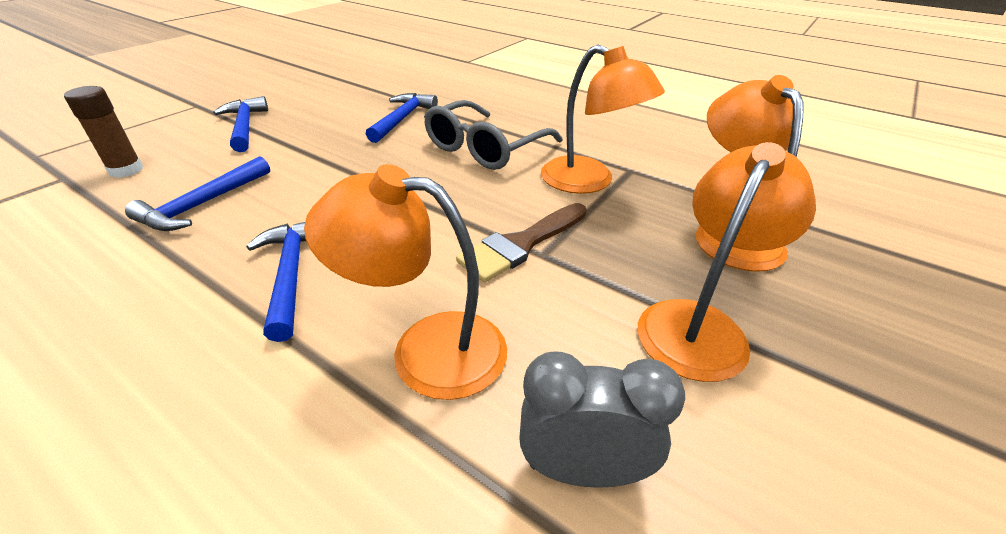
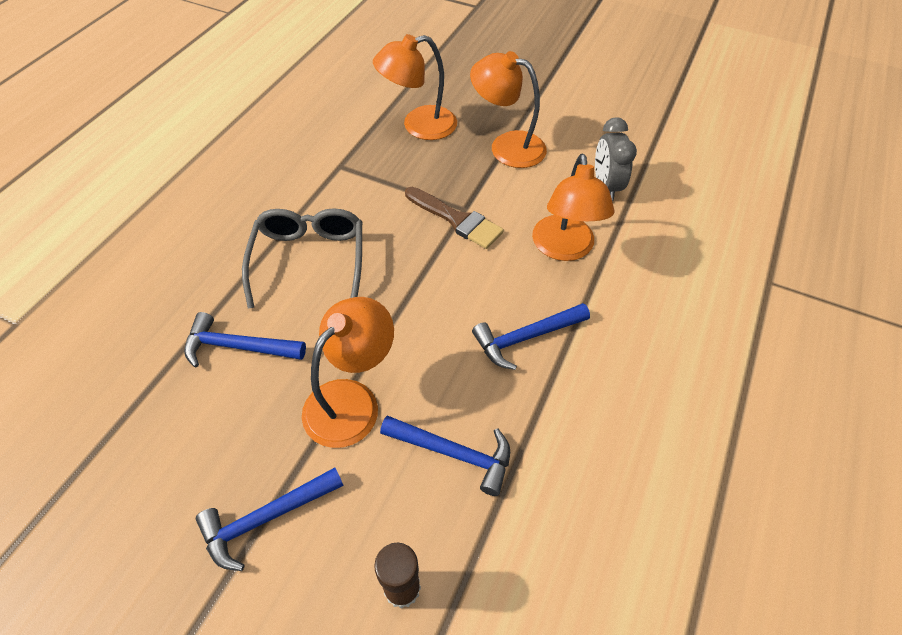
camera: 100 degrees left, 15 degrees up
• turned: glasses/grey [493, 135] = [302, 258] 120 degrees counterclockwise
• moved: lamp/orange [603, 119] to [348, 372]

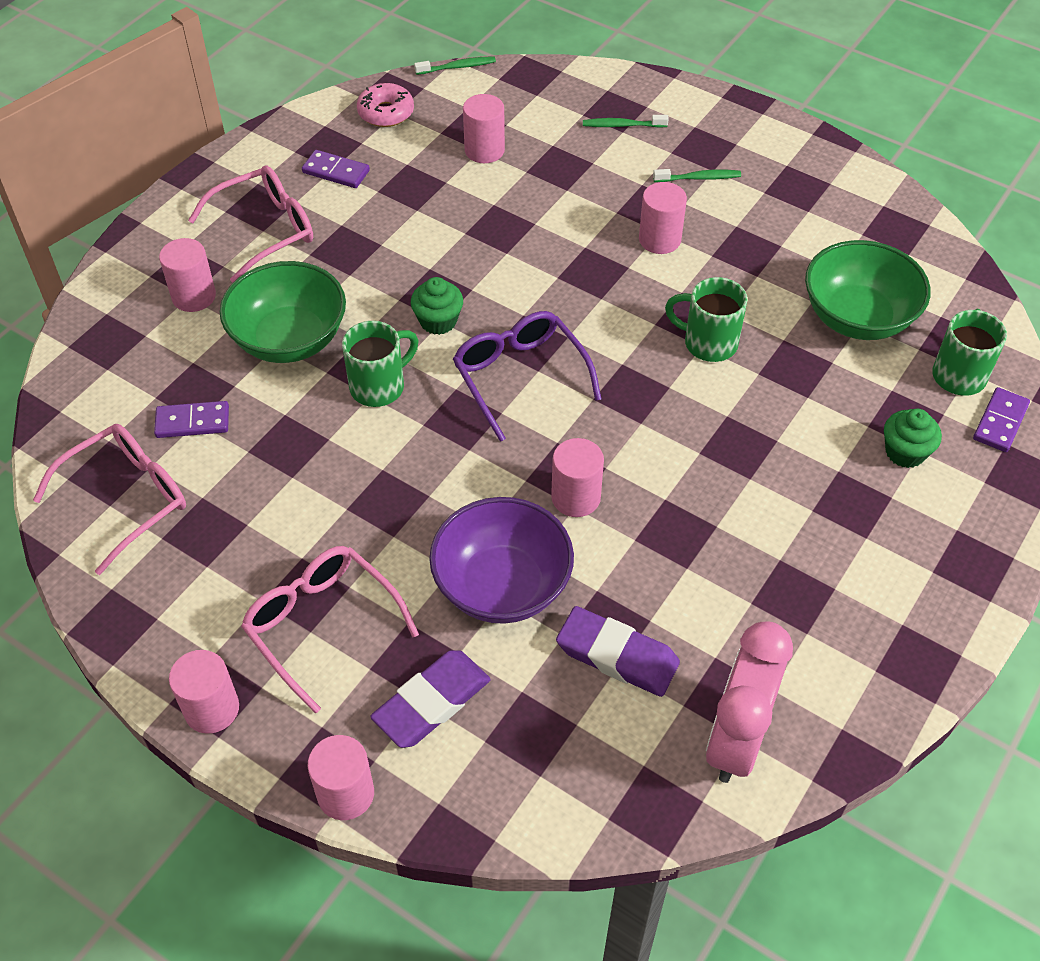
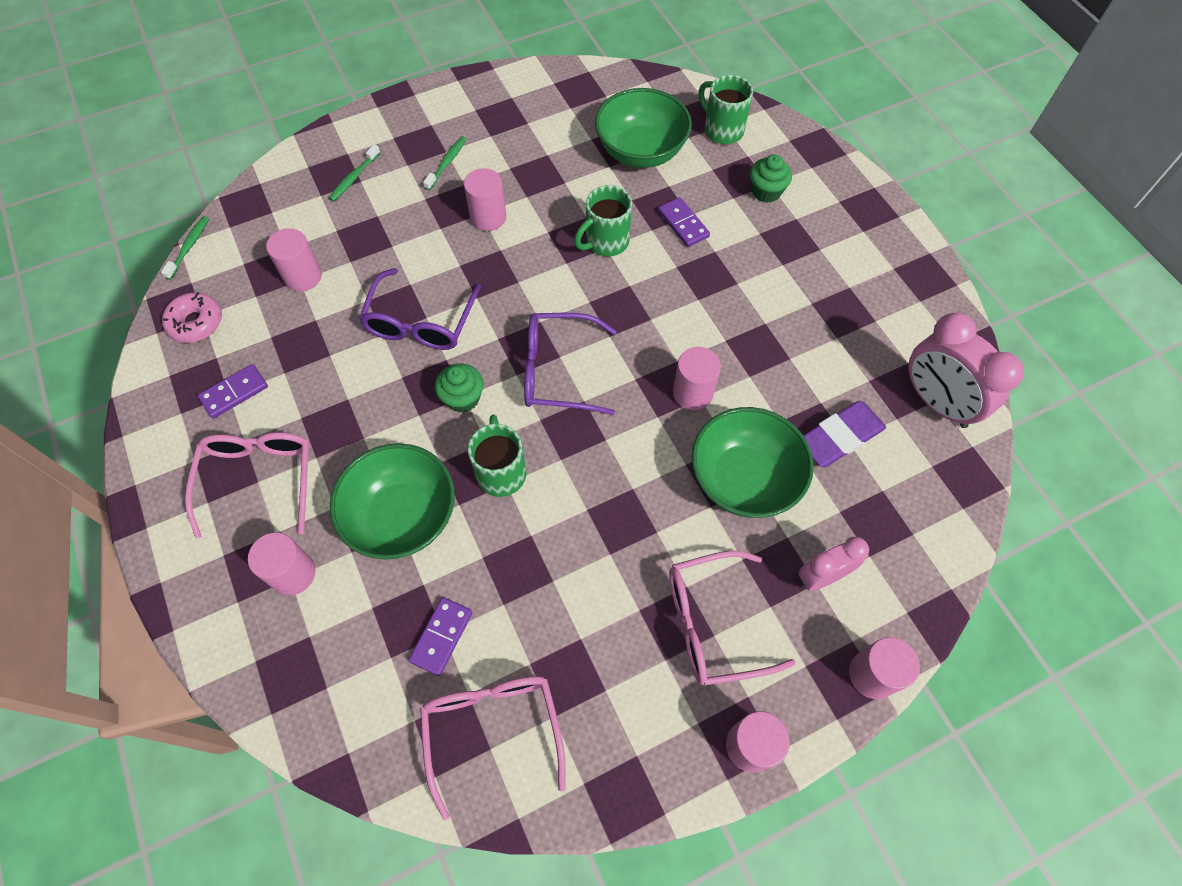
camera: 60 degrees left, 10 degrees up
• replaced: eraser/purple [430, 699] to clock/pink [834, 564]
• recoloured: bowl/purple [501, 560] to bowl/green [753, 462]
• moved: domino/purple [1001, 419] to [684, 222]
• added: glasses/purple [420, 309]

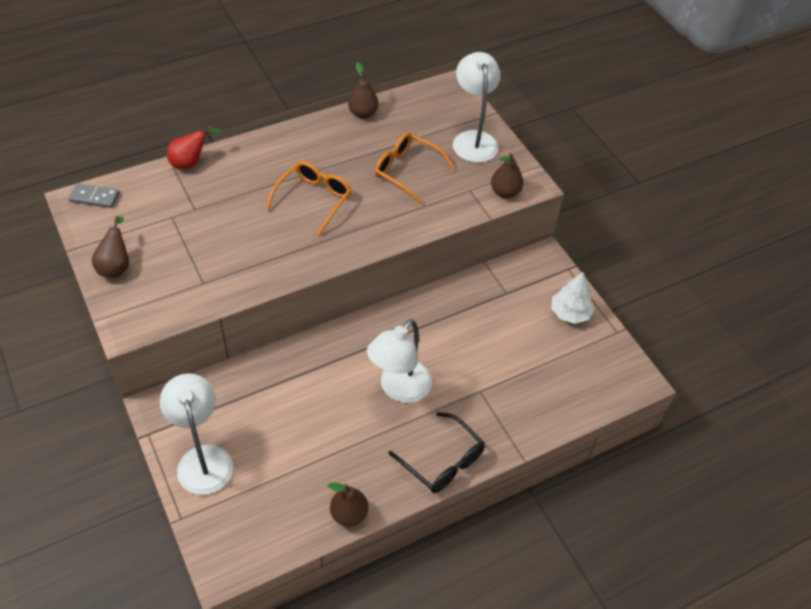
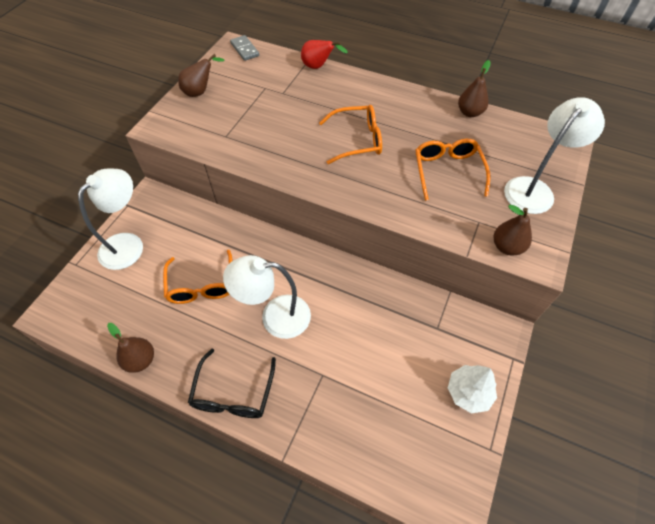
camera: 55 degrees right, 5 degrees up
• added: glasses/orange [197, 277]

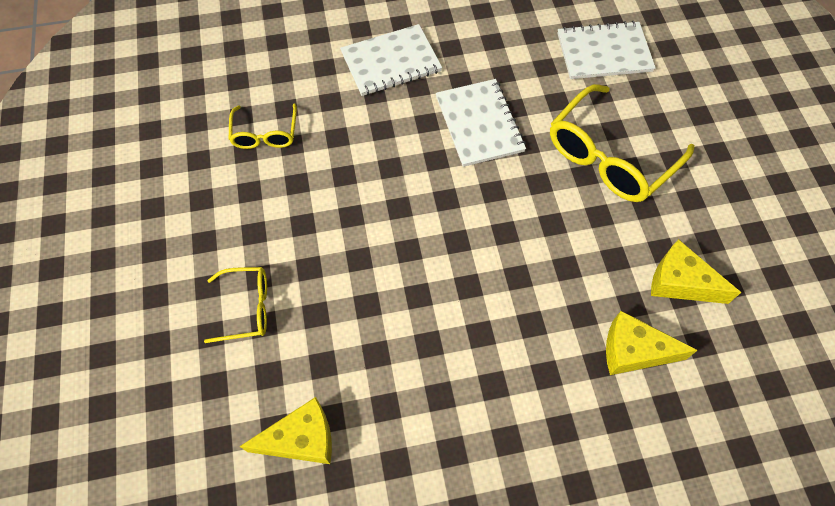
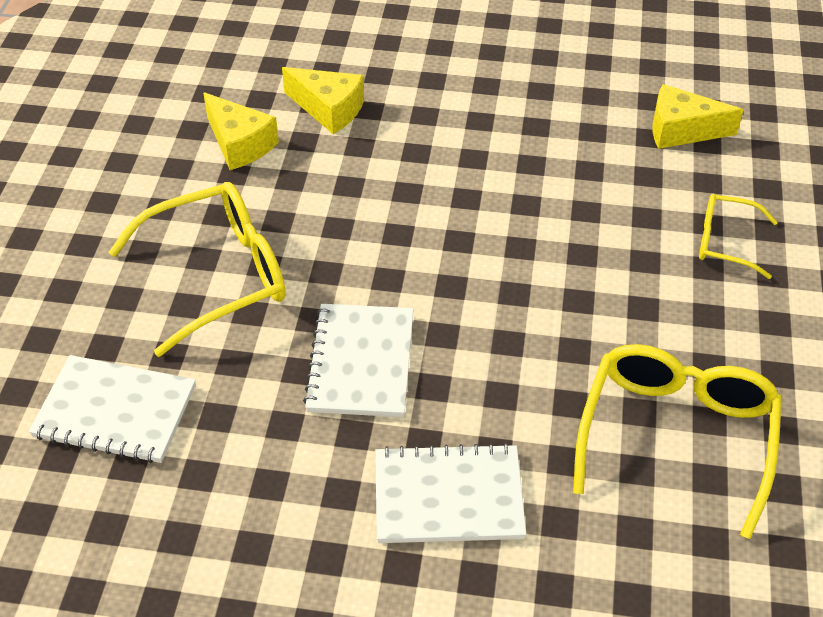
camera: 160 degrees left, 15 degrees down
• resized: glasses/yellow [263, 126] = [677, 441] x1.84

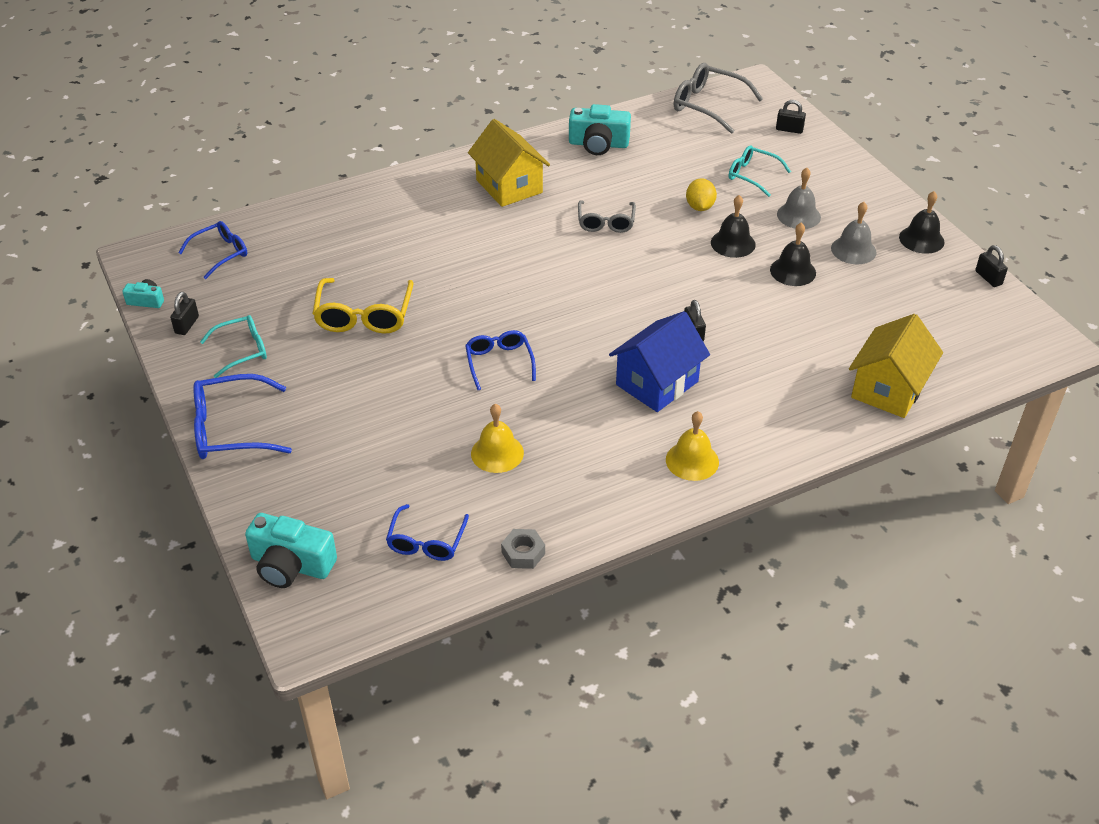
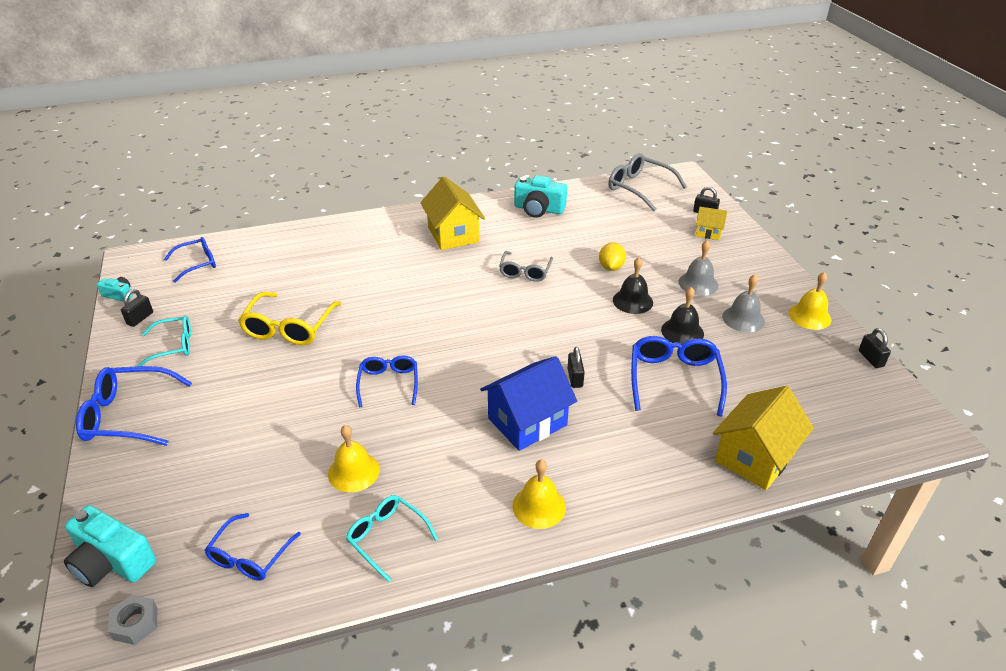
camera: 10 degrees right, 5 degrees down
• moved: nut/grey [523, 549] to [132, 620]
• moved: glasses/turquoise [760, 171] to [392, 538]
• recoloured: bell/black [922, 222] to bell/yellow [810, 301]
• added: glasses/blue [679, 376]
• added: house/yellow [711, 223]

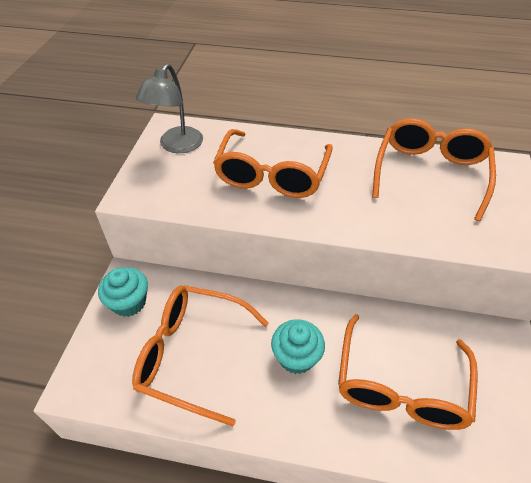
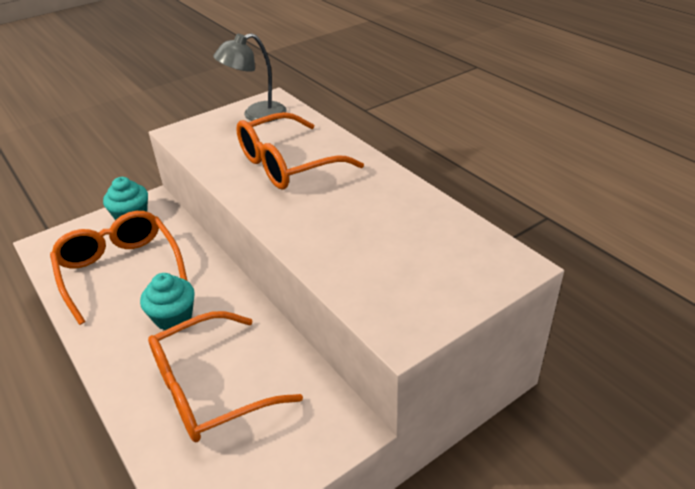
camera: 45 degrees right, 10 degrees down
• removed: glasses/orange [434, 169]

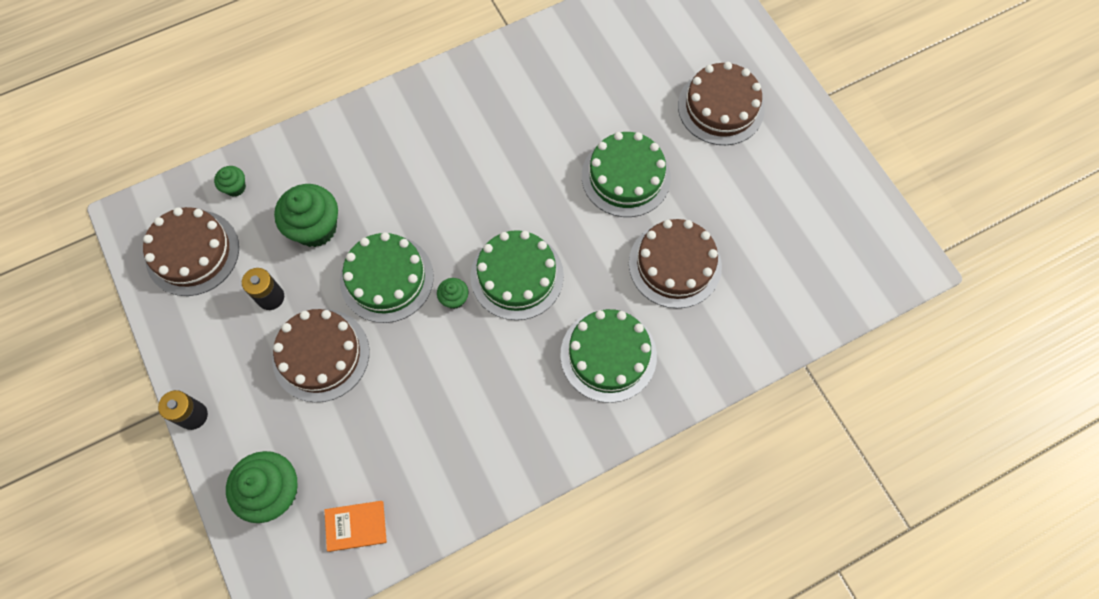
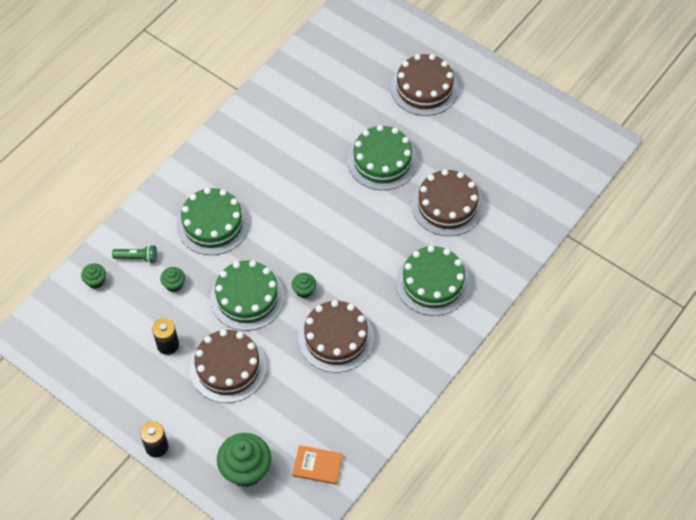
camera: 25 degrees left, 10 degrees down
• moved: cake/brown [191, 251] to [336, 336]
• resized: cupcake/green [306, 215] = [172, 279] x0.50
• turned: book/orange [355, 526] = [317, 465] 45 degrees clockwise
• moved: cake/green [517, 275] to [213, 221]
• added: flashlight/green [134, 254]

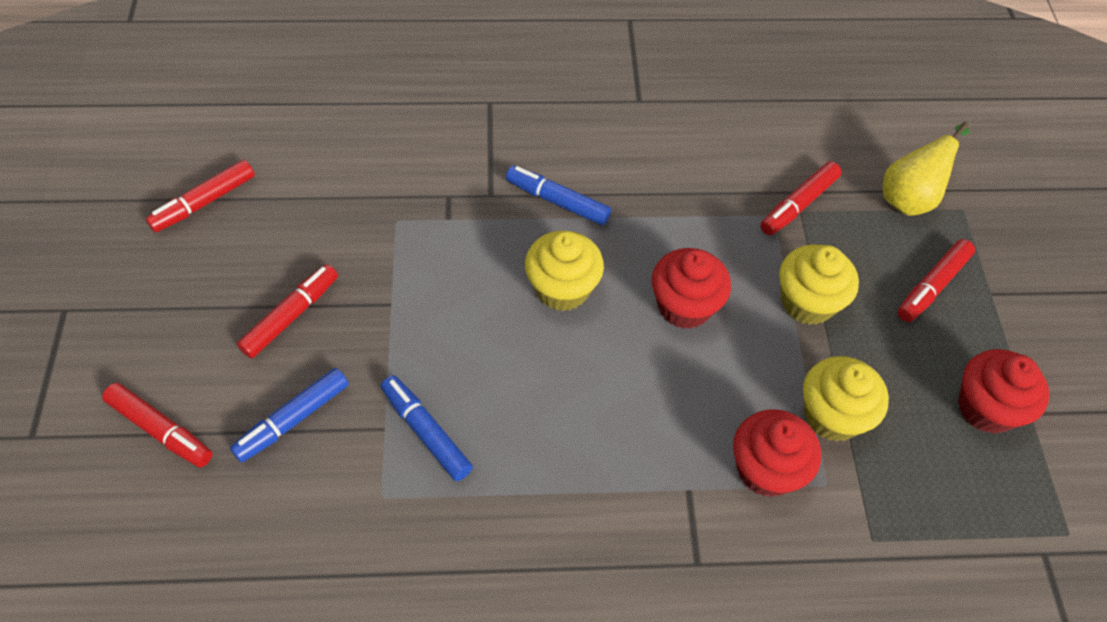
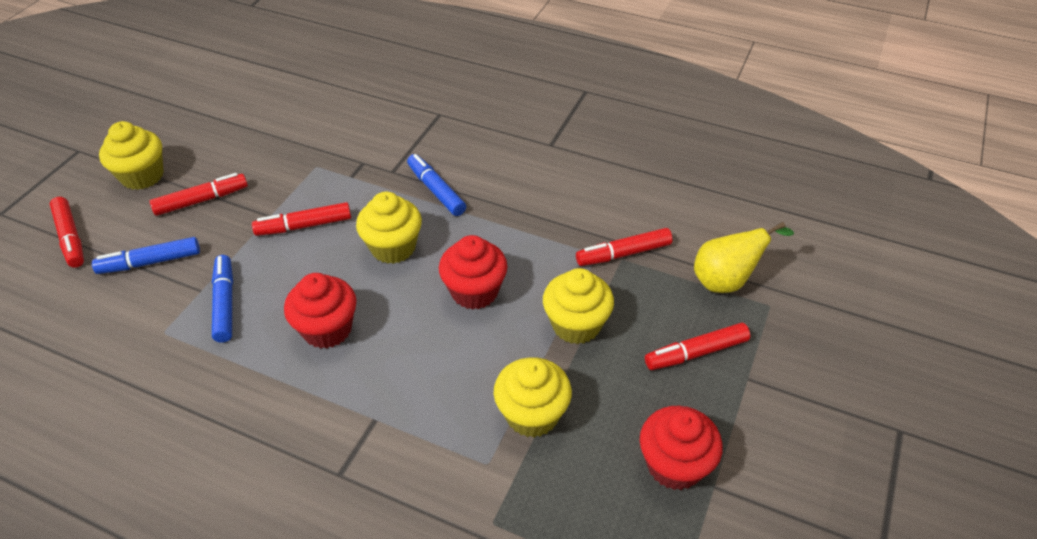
camera: 30 degrees right, 10 degrees down
• moved: marker/red [200, 196] to [301, 219]
• moved: cupcake/red [777, 453] to [320, 311]
• added: cupcake/yellow [131, 155]

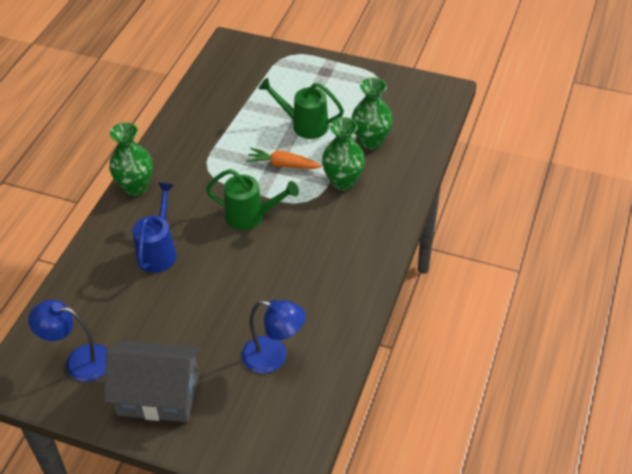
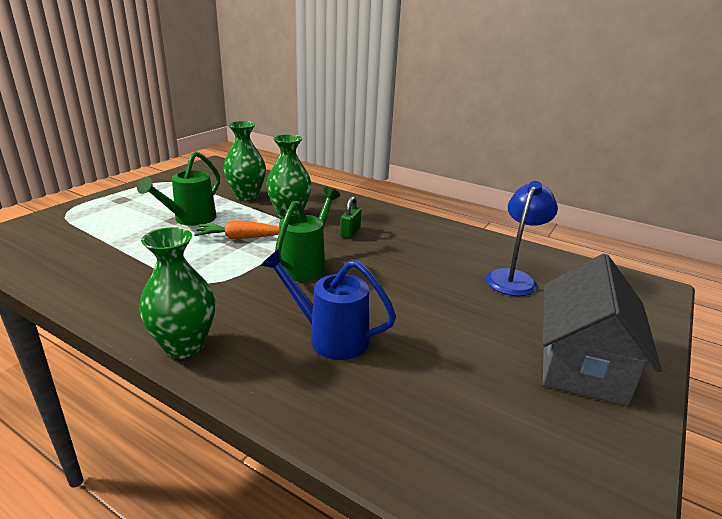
camera: 80 degrees left, 20 degrees down
• removed: lamp/blue [67, 341]
• turned: carrot/orange [284, 158] = [236, 229] 60 degrees clockwise
• added: padlock/green [350, 217]

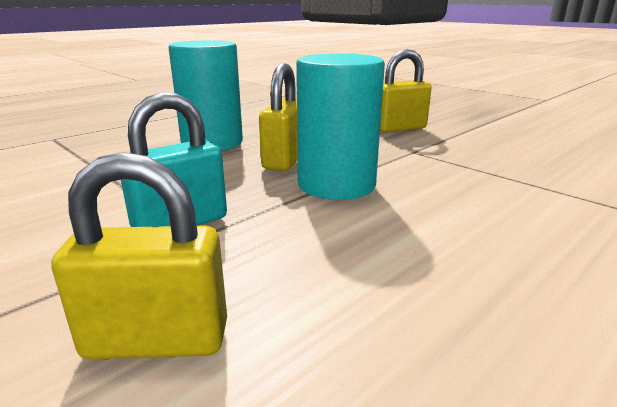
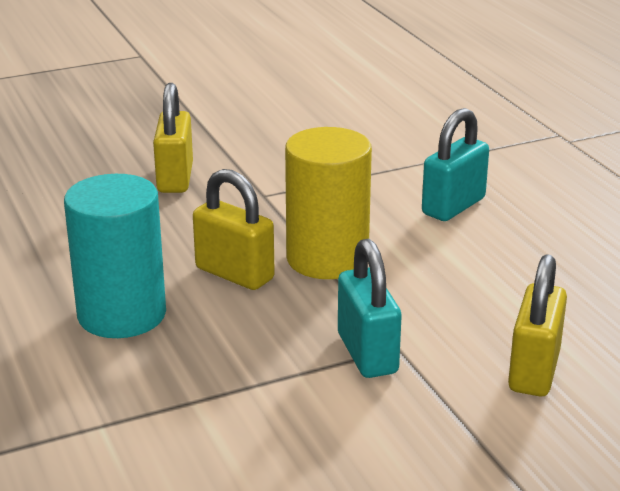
camera: 70 degrees left, 5 degrees up
• recoloured: cylinder/turquoise [340, 126] to cylinder/yellow [328, 203]
• added: padlock/turquoise [455, 164]

